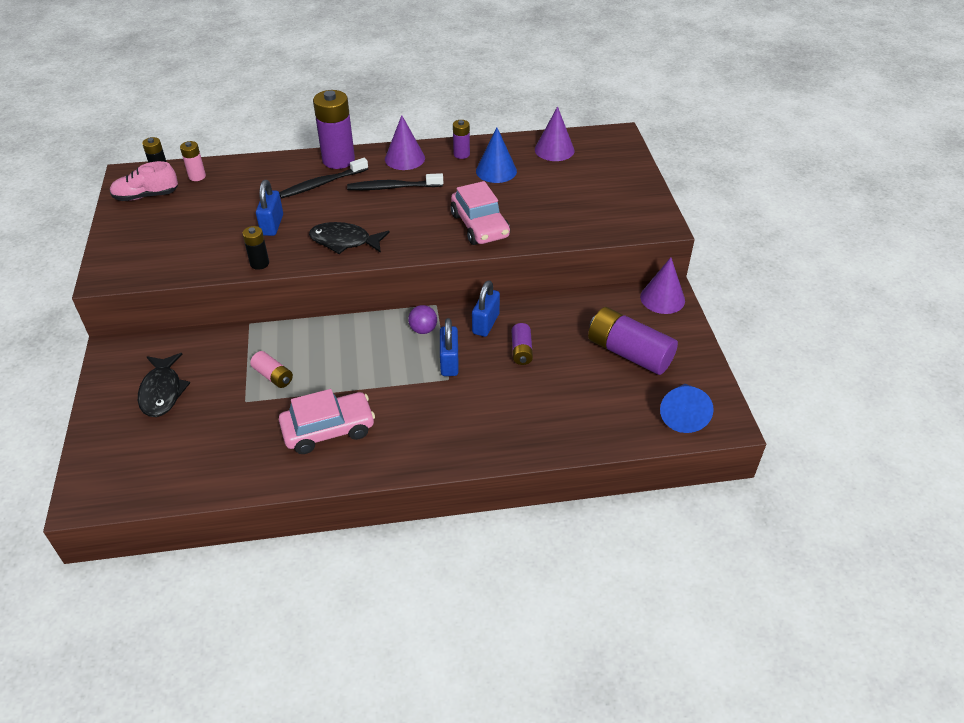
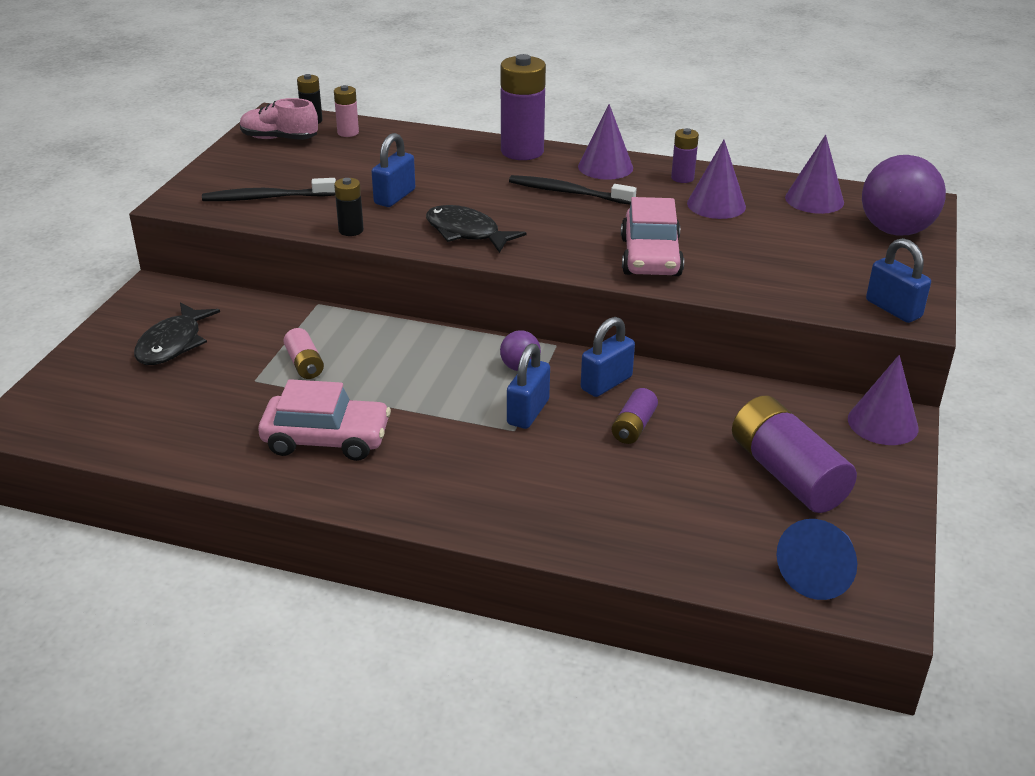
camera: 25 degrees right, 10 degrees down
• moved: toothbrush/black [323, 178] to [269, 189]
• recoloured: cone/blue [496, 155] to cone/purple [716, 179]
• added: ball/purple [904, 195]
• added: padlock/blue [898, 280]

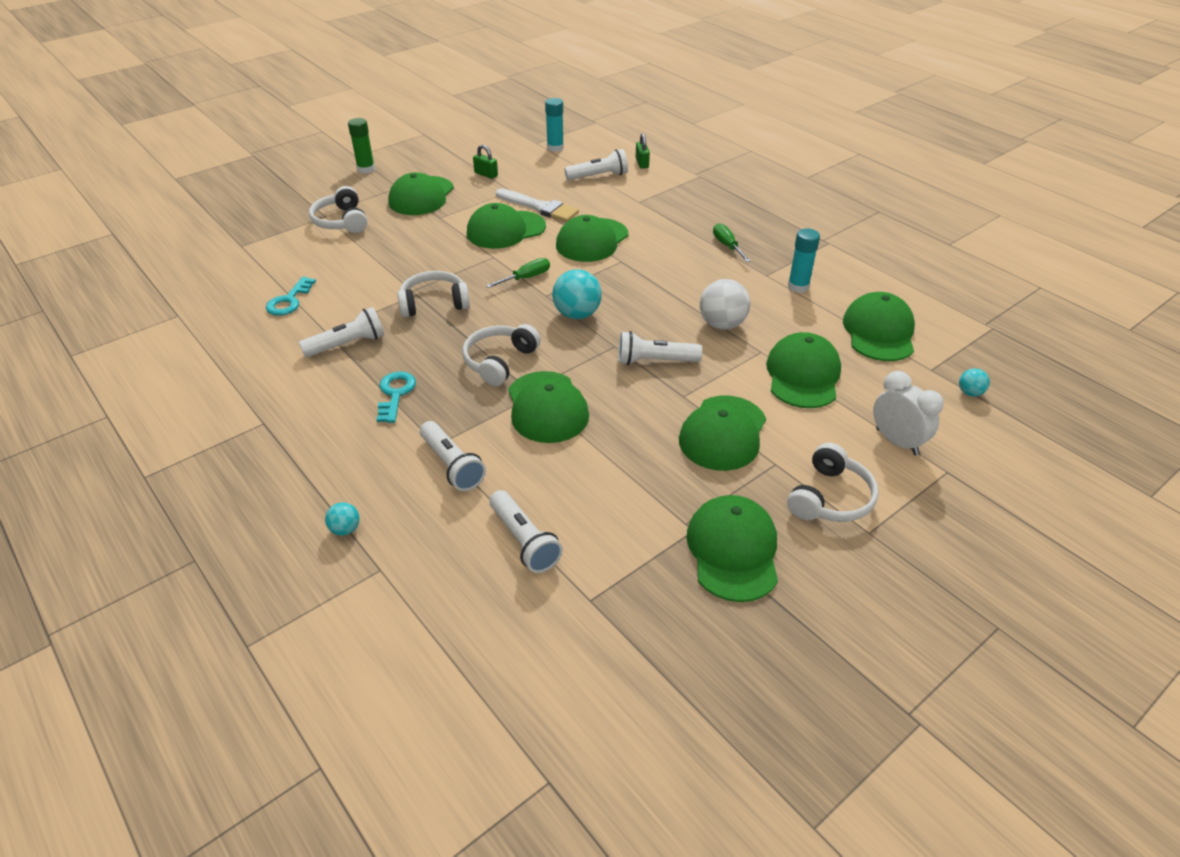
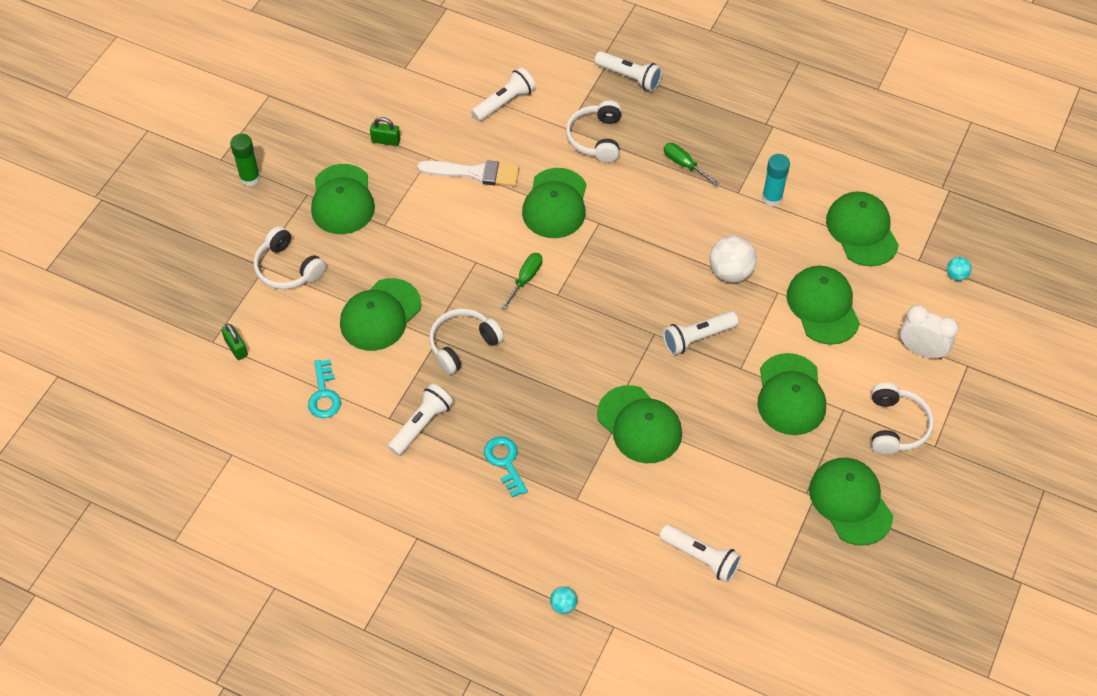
camera: 25 degrees left, 15 degrees up
• moved: flashlight/white [453, 456] to [628, 71]
• moved: headphones/white [501, 355] to [594, 131]
• moved: cap/green [506, 226] to [380, 314]
• removed: glue stick/turquoise [554, 125]
• removed: ball/turquoise [577, 294]
• moved: padlock/green [643, 151] to [234, 341]

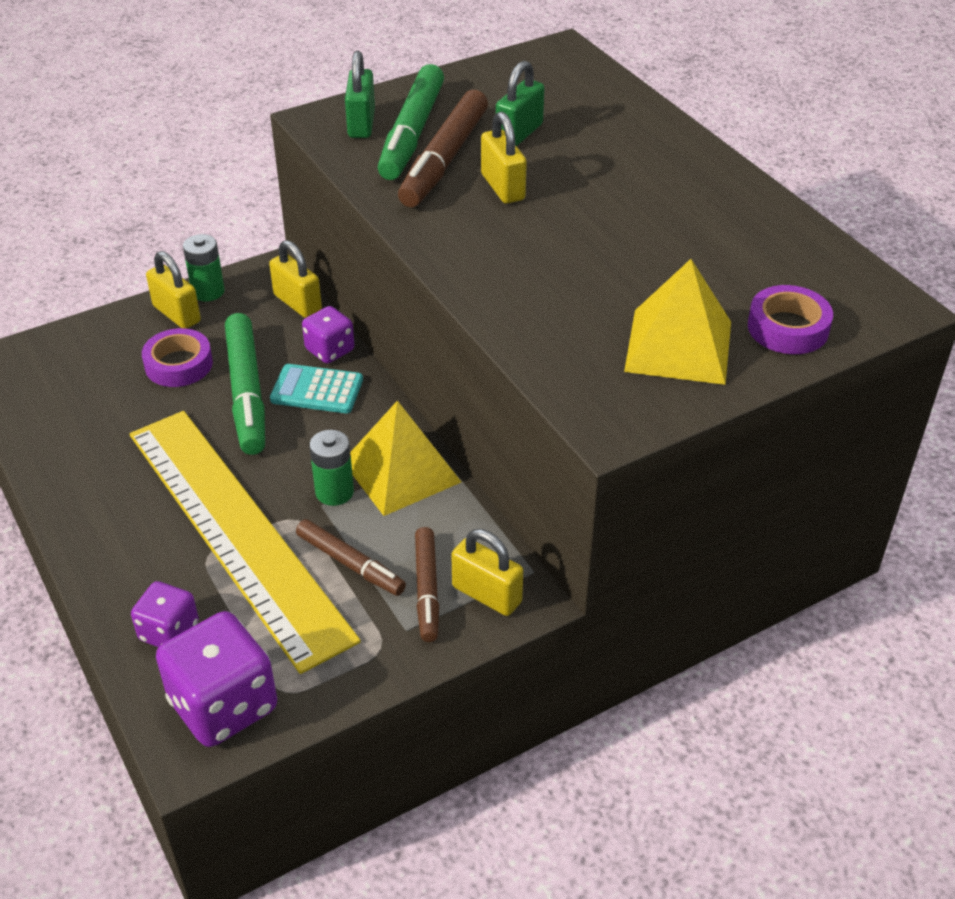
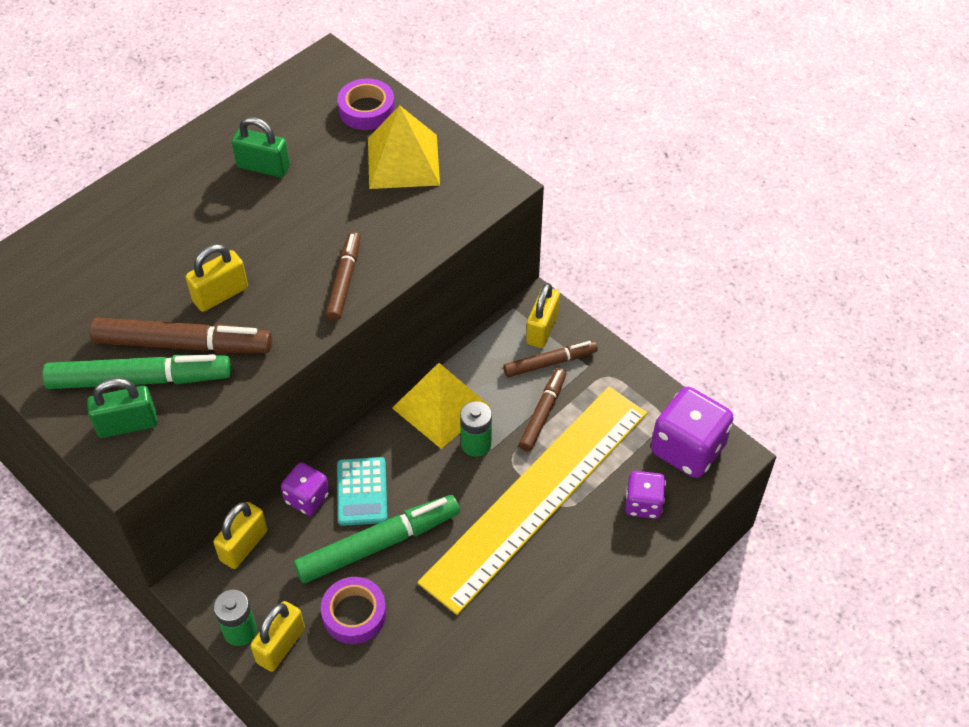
camera: 105 degrees left, 10 degrees up
• moved: padlock/green [520, 103] to [261, 147]
• added: marker/brown [343, 276]

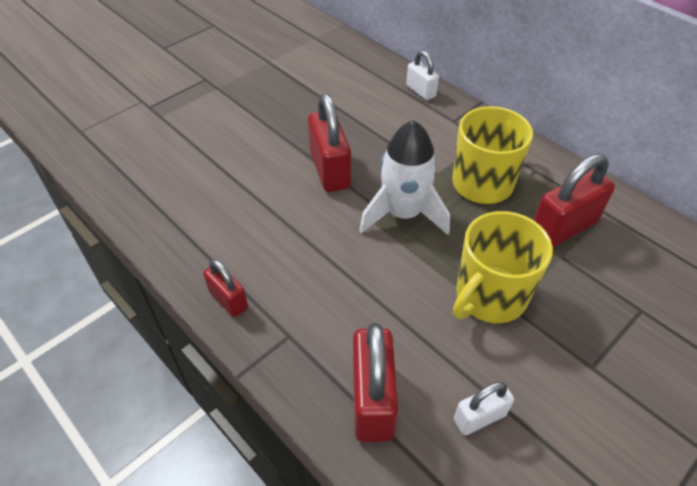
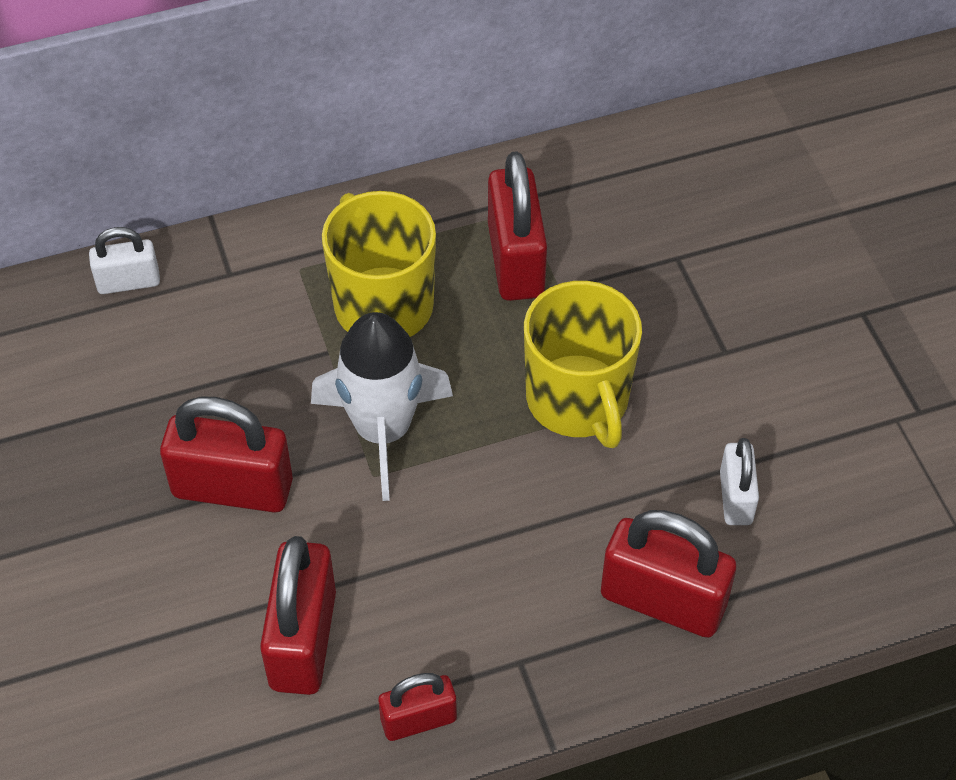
camera: 65 degrees left, 5 degrees up
• added: padlock/red [298, 615]

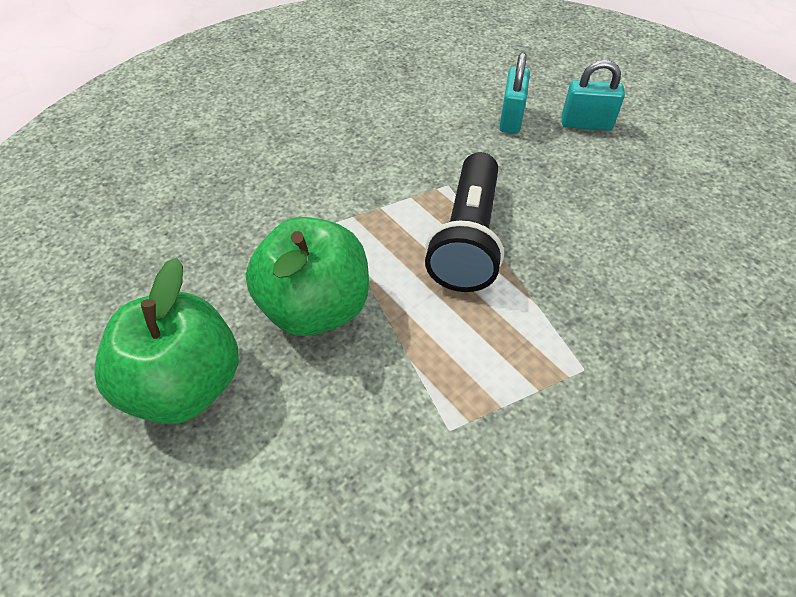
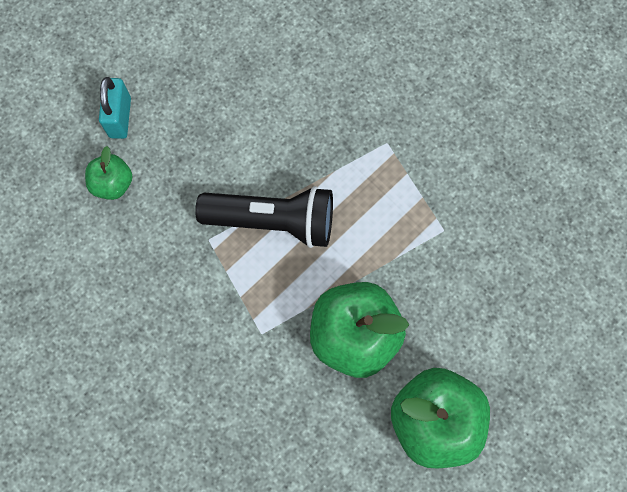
camera: 95 degrees left, 20 degrees up
• replaced: padlock/turquoise [514, 93] to apple/green [108, 173]

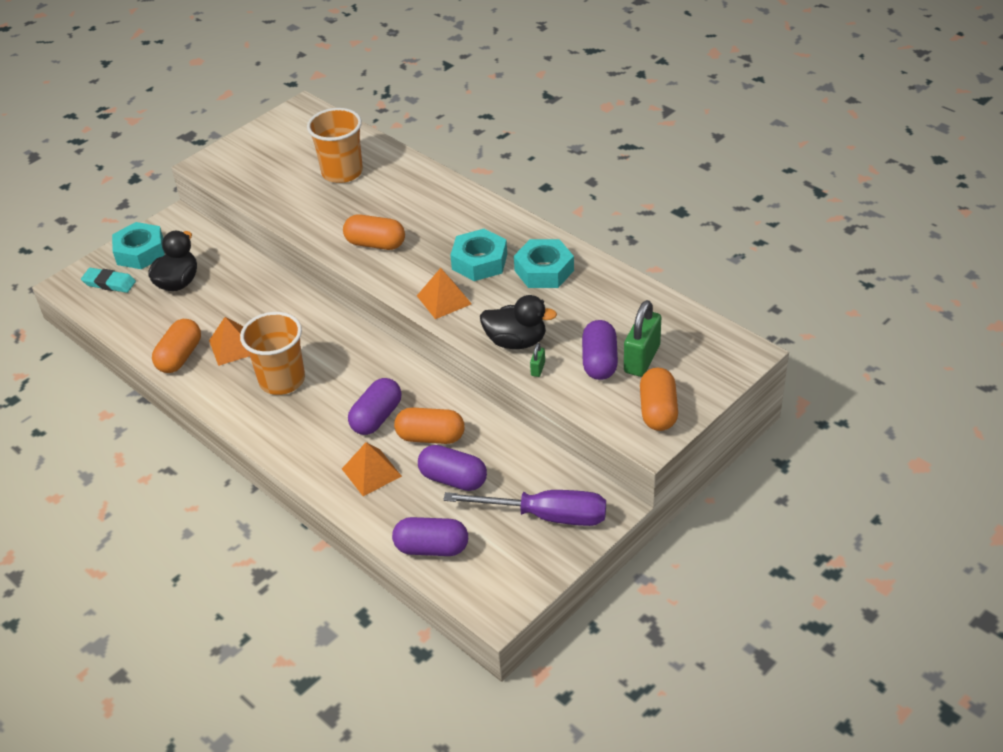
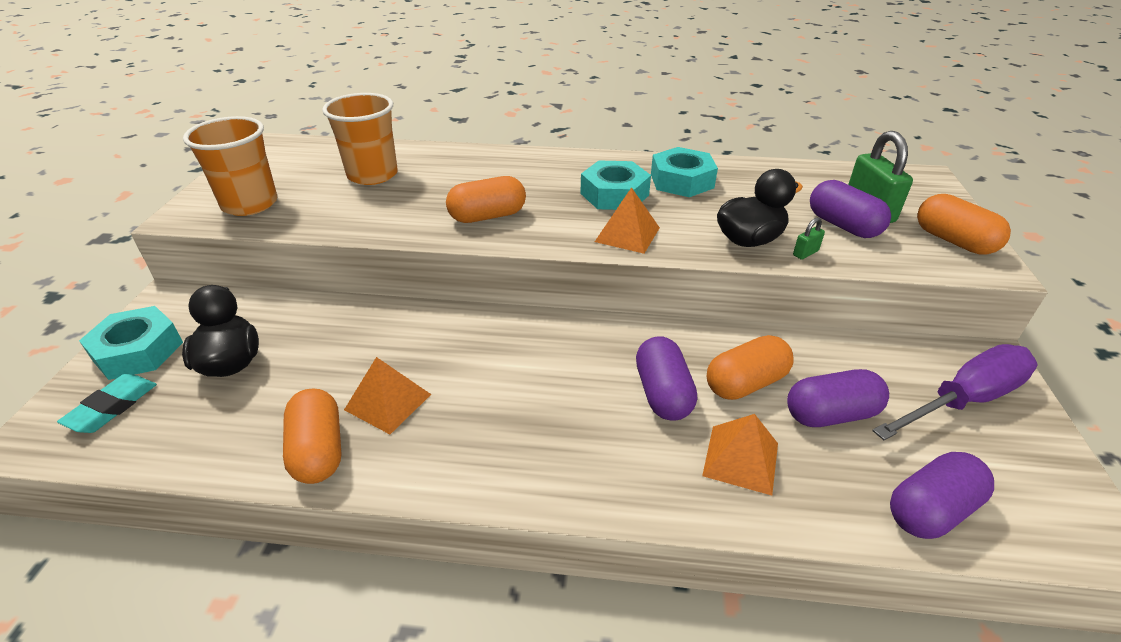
camera: 40 degrees left, 5 degrees down
• turned: eraser/turquoise [108, 280] = [107, 403] 45 degrees counterclockwise
• moved: cup/orange [272, 353] to [230, 166]
• turned: padlock/green [537, 360] = [809, 239] 75 degrees clockwise

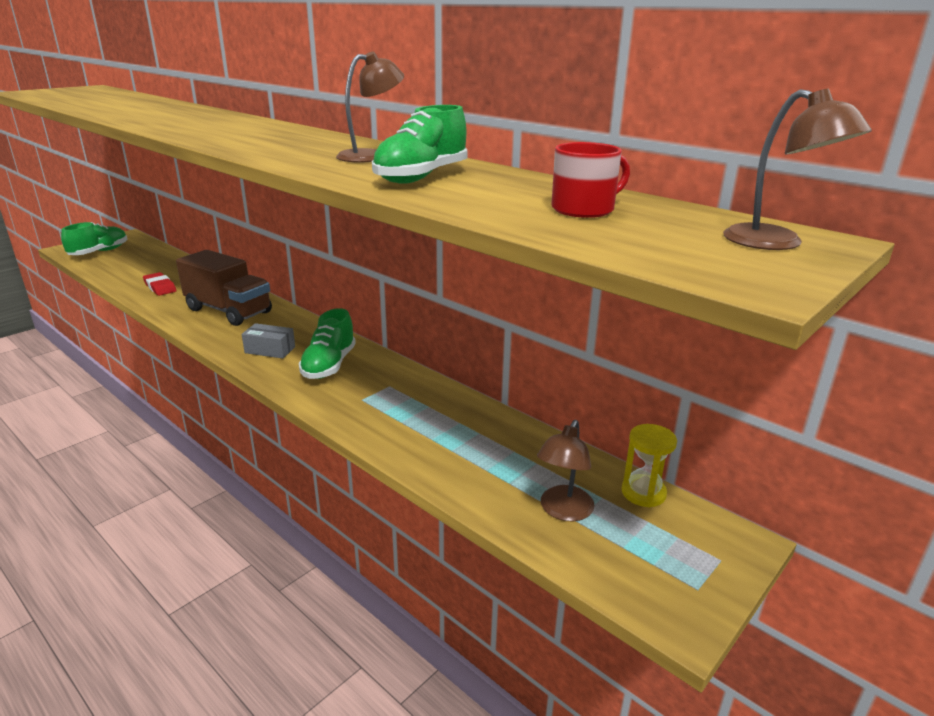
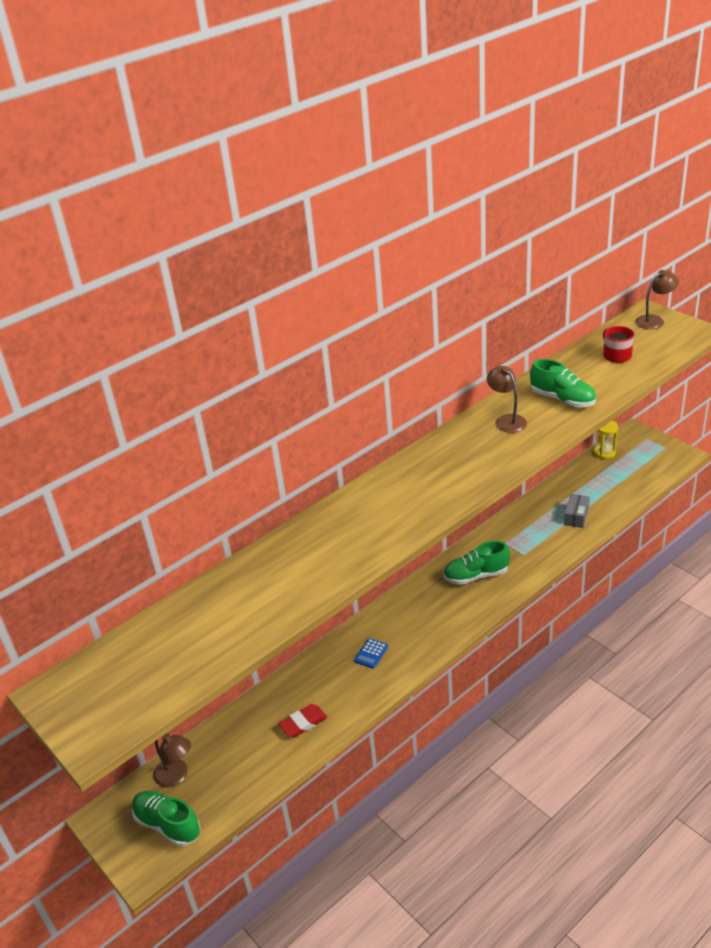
camera: 80 degrees left, 10 degrees up
• replaced: truck/brown [224, 288] to calculator/blue [371, 653]
• moved: box/grey [268, 341] to [577, 511]
• turned: shoe/green [327, 343] = [476, 563] 150 degrees clockwise
• moved: lamp/brown [565, 470] to [172, 760]

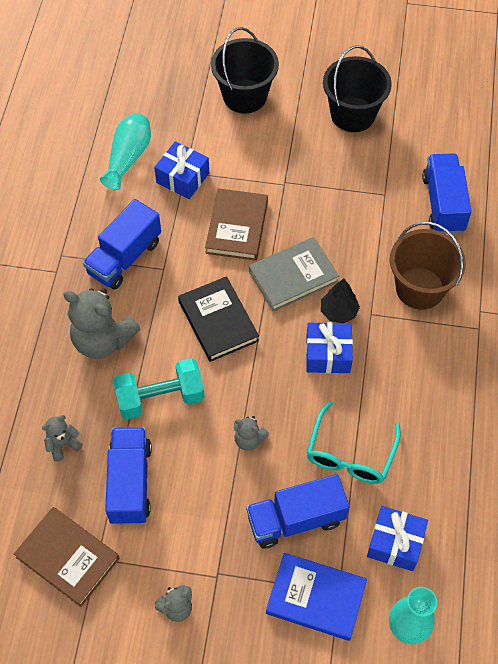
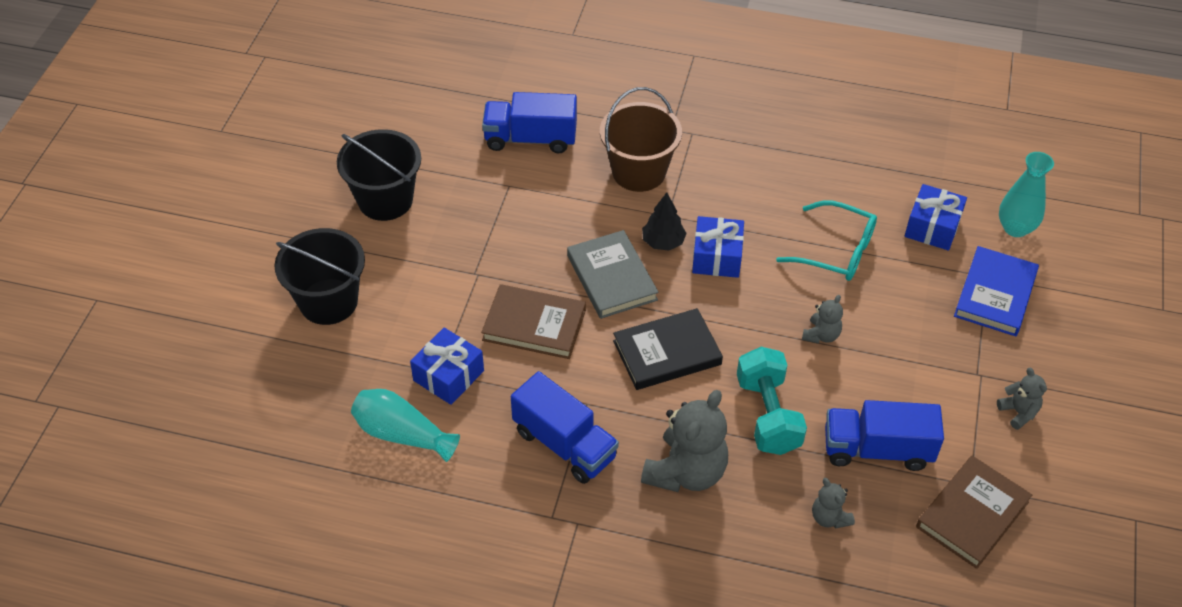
camera: 85 degrees left, 10 degrees down
• removed: truck/blue [298, 511]

